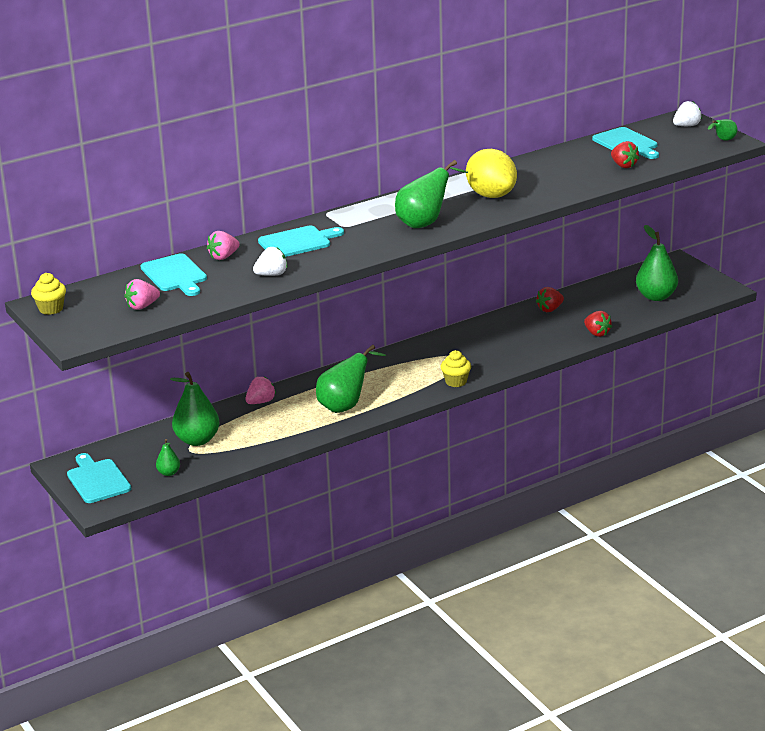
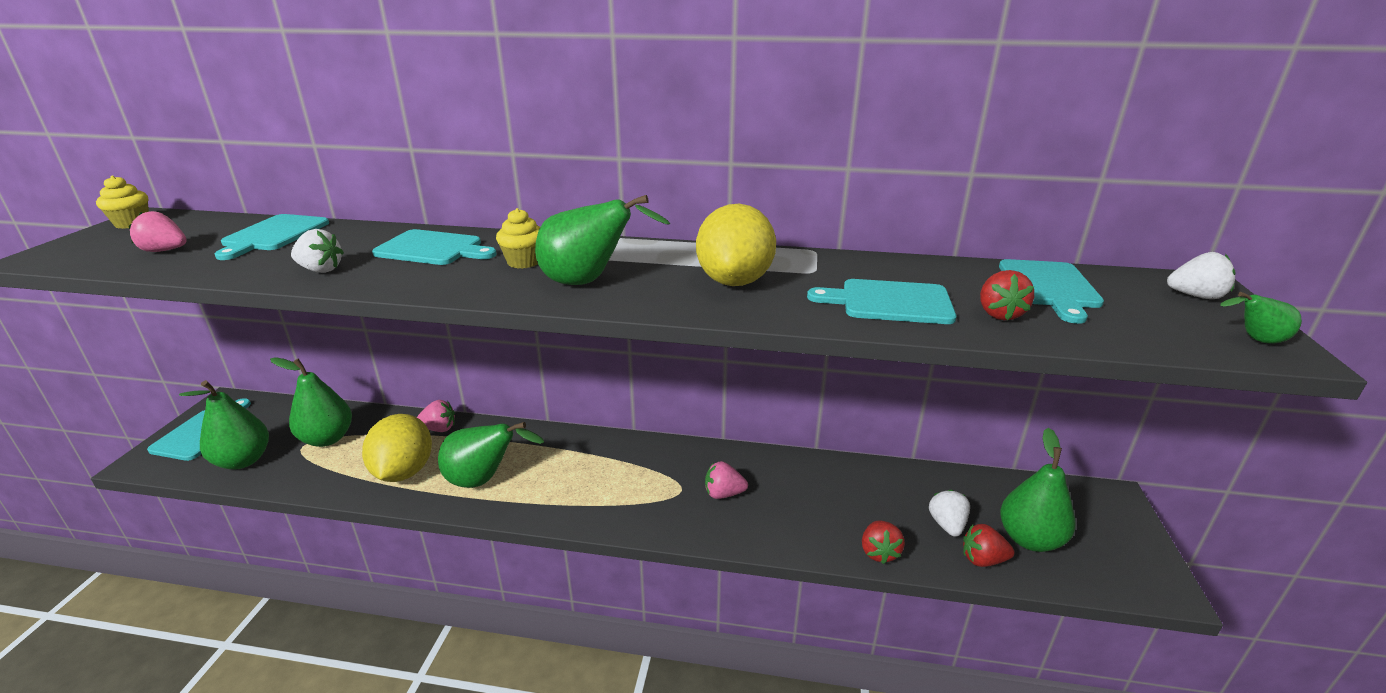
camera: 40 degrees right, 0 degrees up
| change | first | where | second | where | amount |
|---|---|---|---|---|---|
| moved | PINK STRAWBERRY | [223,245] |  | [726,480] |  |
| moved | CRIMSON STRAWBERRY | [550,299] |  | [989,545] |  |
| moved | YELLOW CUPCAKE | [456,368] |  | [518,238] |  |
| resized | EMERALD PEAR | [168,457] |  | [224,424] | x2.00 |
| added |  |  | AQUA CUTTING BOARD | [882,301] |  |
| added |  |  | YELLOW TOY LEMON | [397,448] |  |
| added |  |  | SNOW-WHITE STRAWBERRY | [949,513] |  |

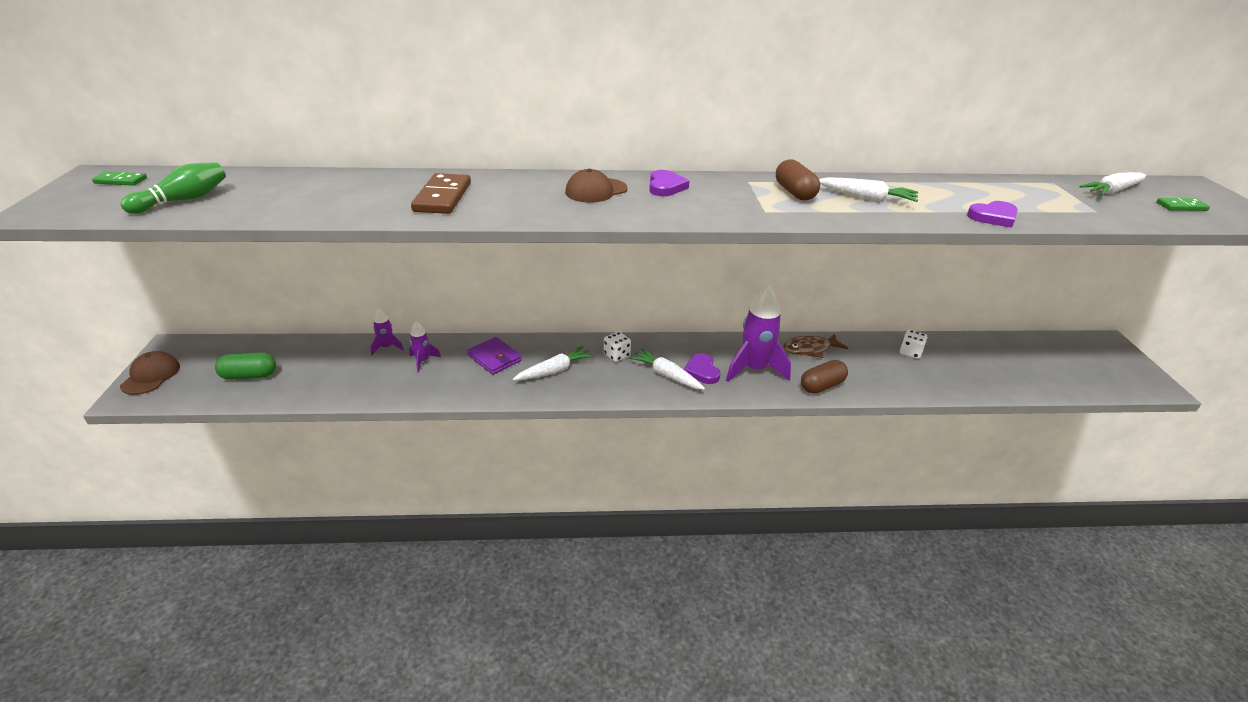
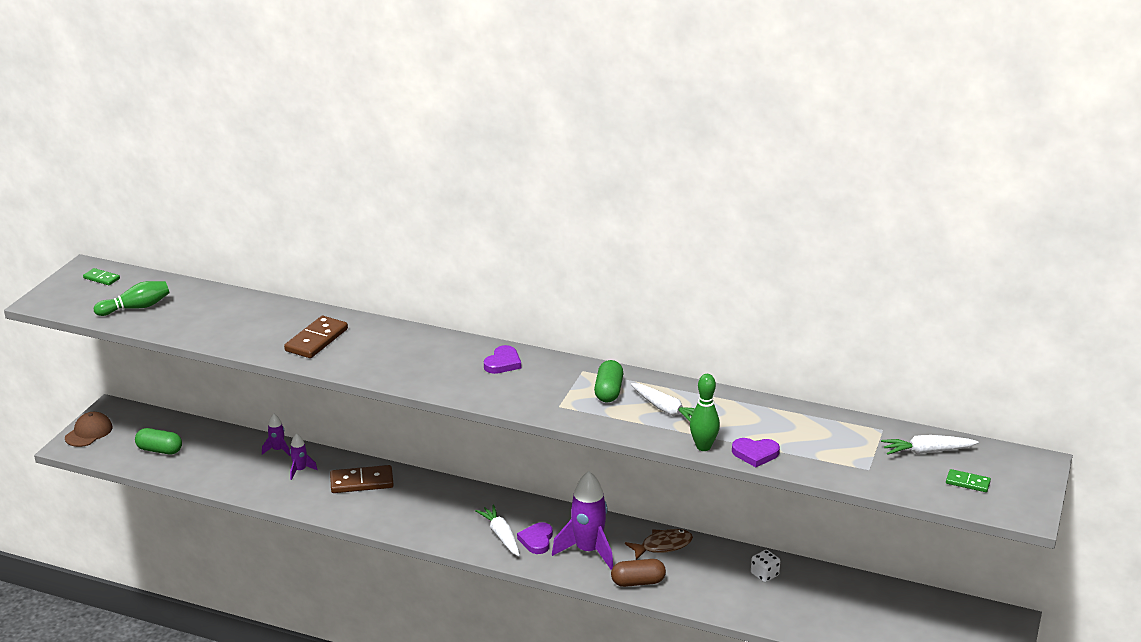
camera: 25 degrees right, 5 degrees down
| change | first | where | second | where | amount |
|---|---|---|---|---|---|
| recoloured | DARK BROWN PILL | [798,180] | EMERALD PILL | [608,381] |  |
| removed | DARK BROWN CAP | [596,186] |  |  |  |
| removed | SNOW-WHITE GAME DIE | [617,347] |  |  |  |
| turned | DARK BROWN FISH | [815,345] |  | [659,544] | 150 degrees clockwise |
| replaced | ROYAL PURPLE WALLET | [494,356] | DARK BROWN DOMINO PIECE | [362,479] |  |
| removed | SNOW-WHITE CARROT | [553,363] |  |  |  |
| added |  |  | EMERALD SKITTLE | [705,412] |  |

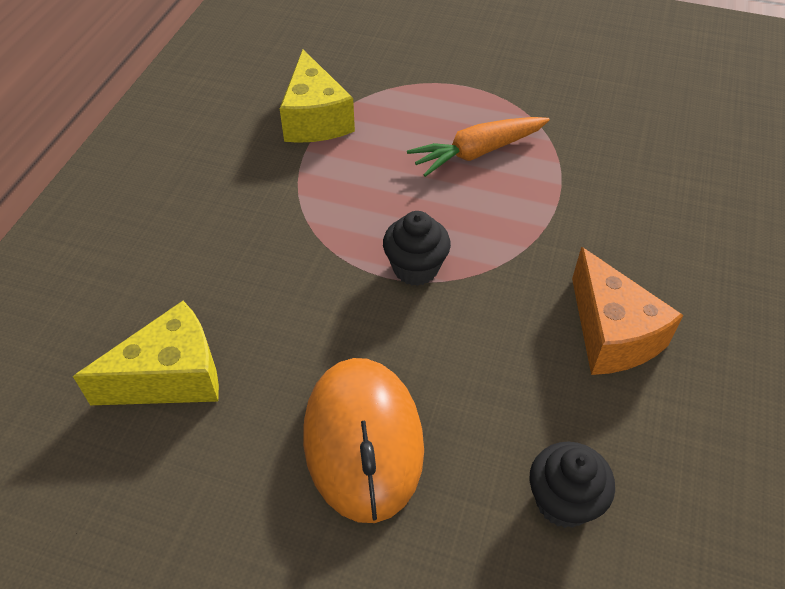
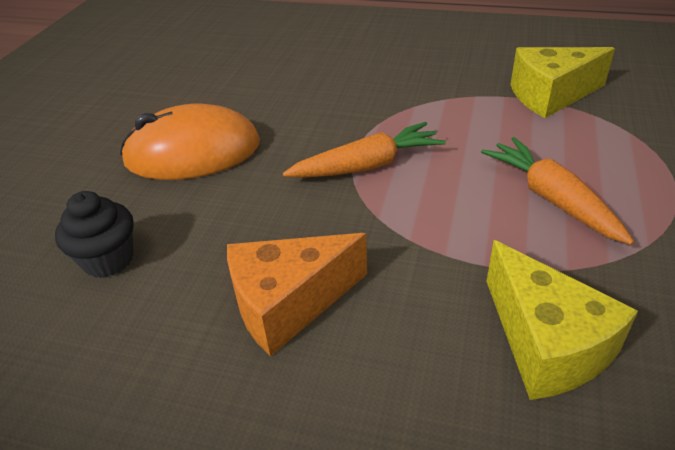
camera: 90 degrees right, 10 degrees down
| change | first | where | second | where | amount |
|---|---|---|---|---|---|
| replaced | JET-BLACK CUPCAKE | [417,248] | ORANGE CARROT | [364,150] |  |
| moved | YELLOW CHEESE | [146,353] |  | [562,320] |  |

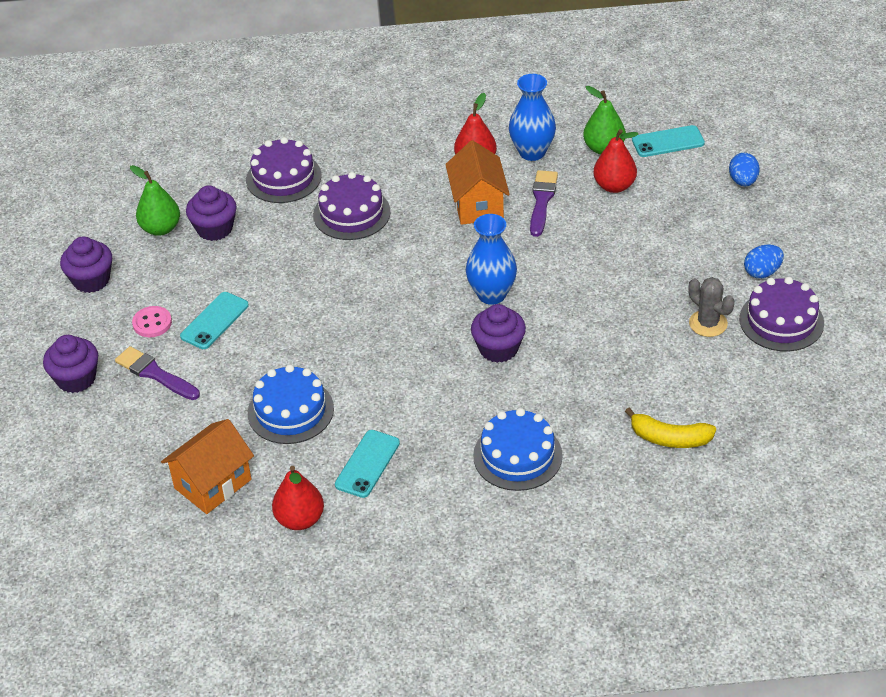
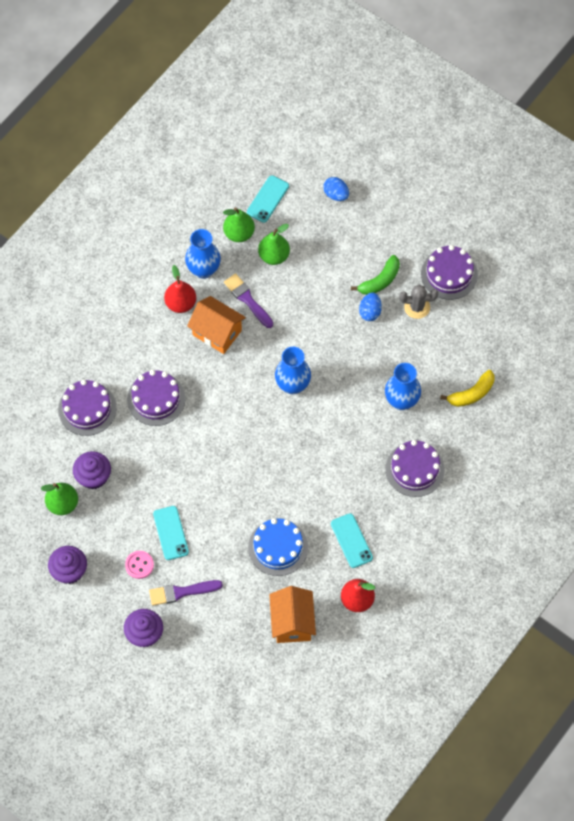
camera: 50 degrees left, 20 degrees up
| change | first | where | second | where | amount |
|---|---|---|---|---|---|
| recoloured | CRIMSON PEAR | [615,161] | EMERALD PEAR | [274,244] |  |
| moved | ROYAL BLUE TOY EGG | [764,261] |  | [370,306] |  |
| removed | ROYAL PURPLE CUPCAKE | [498,333] |  |  |  |
| recoloured | ROYAL BLUE CAKE | [518,449] | ROYAL PURPLE CAKE | [415,468] |  |
| added |  |  | EMERALD BANANA FRUIT | [375,275] |  |
| added |  |  | ROYAL BLUE FLOWER VASE | [403,386] |  |

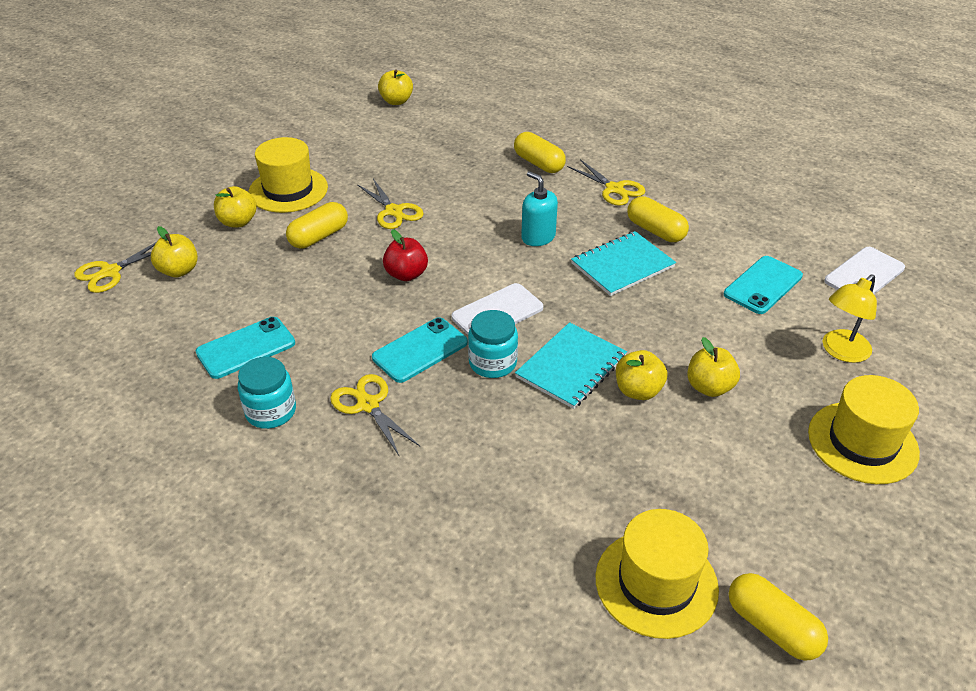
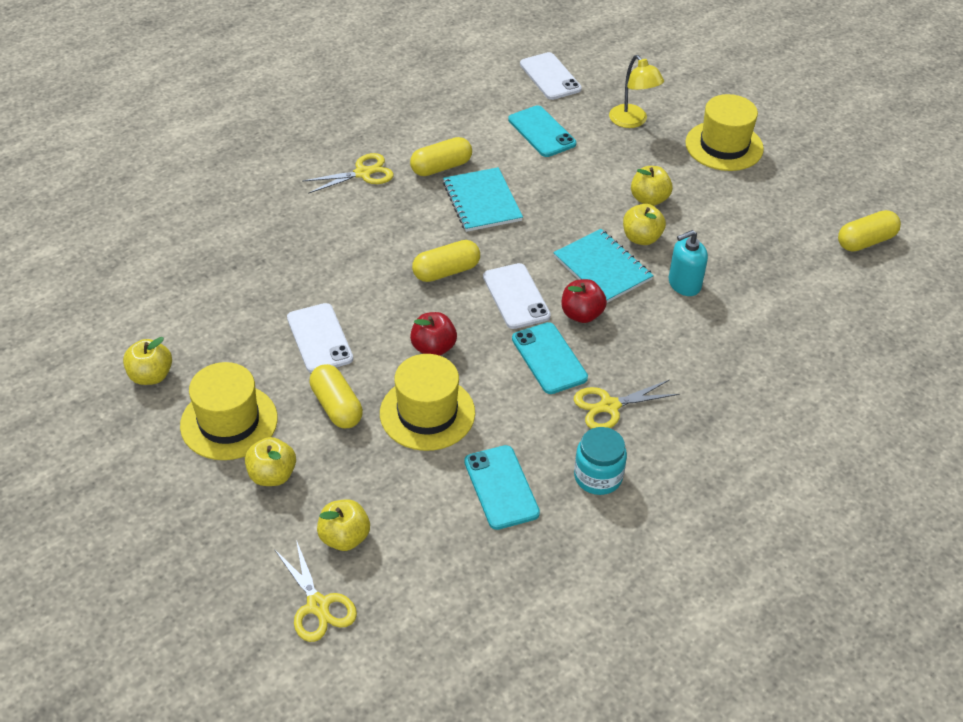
camera: 75 degrees left, 5 degrees up
| change | first | where | second | where | amount |
|---|---|---|---|---|---|
| moved | YELLOW TOY APPLE | [395,87] |  | [147,361] |  |
| moved | YELLOW PILL | [540,152] |  | [446,261] |  |
| moved | AQUA SOAP DISPENSER | [539,208] |  | [688,263] |  |
| replaced | YELLOW SHEARS | [390,204] | SNOW-WHITE PHONE | [320,338] |  |
| replaced | AQUA JAR | [493,344] | CRIMSON TOY APPLE | [584,301] |  |
| moved | YELLOW HAT | [657,574] |  | [427,402] |  |

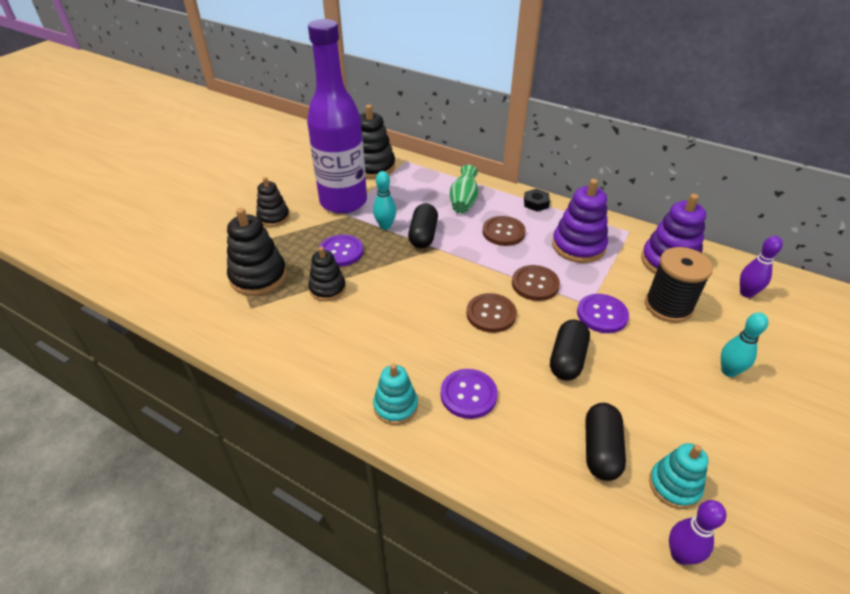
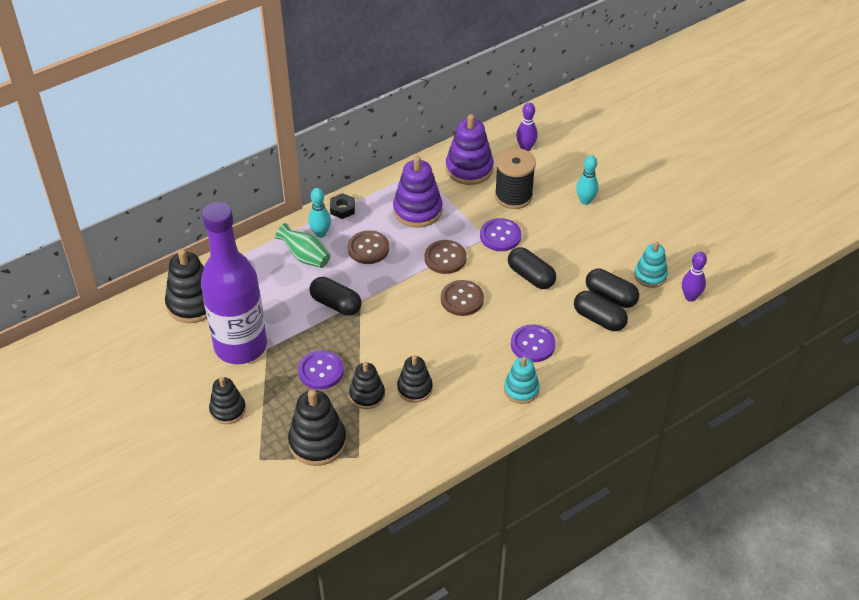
camera: 65 degrees left, 5 degrees up
| change | first | where | second | where | amount |
|---|---|---|---|---|---|
| moved | AQUA SKITTLE | [384,200] |  | [319,213] |  |
| added |  |  | JET-BLACK PILL | [601,311] |  |
| added |  |  | JET-BLACK STACKING RINGS | [415,379] |  |

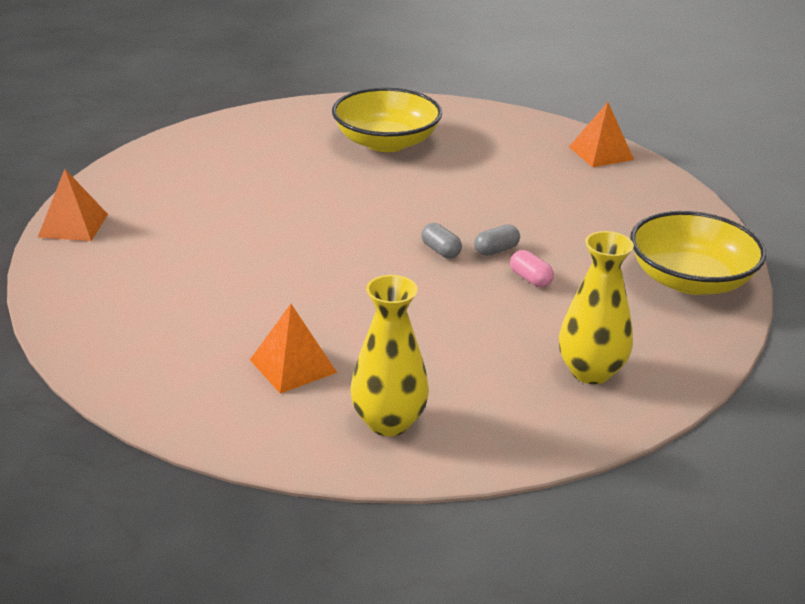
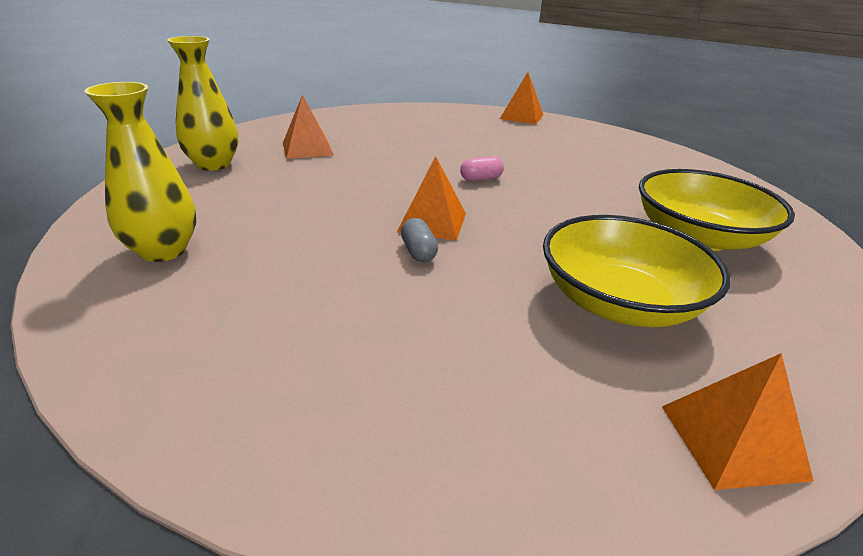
camera: 105 degrees right, 0 degrees up
| change | first | where | second | where | amount |
|---|---|---|---|---|---|
| moved | YELLOW SERVING BOWL | [698,253] |  | [636,271] |  |
| replaced | GREY PILL | [441,241] | ORANGE PYRAMID SHAPE | [431,198] |  |
| moved | PINK PILL | [532,268] |  | [482,168] |  |

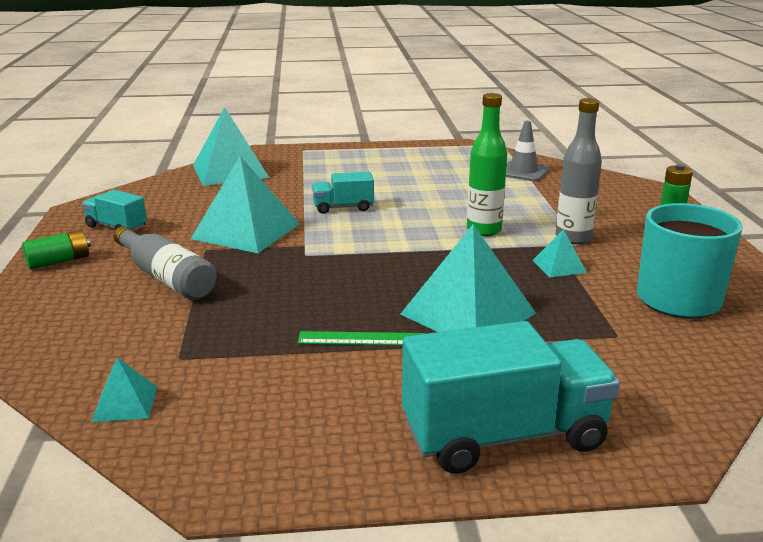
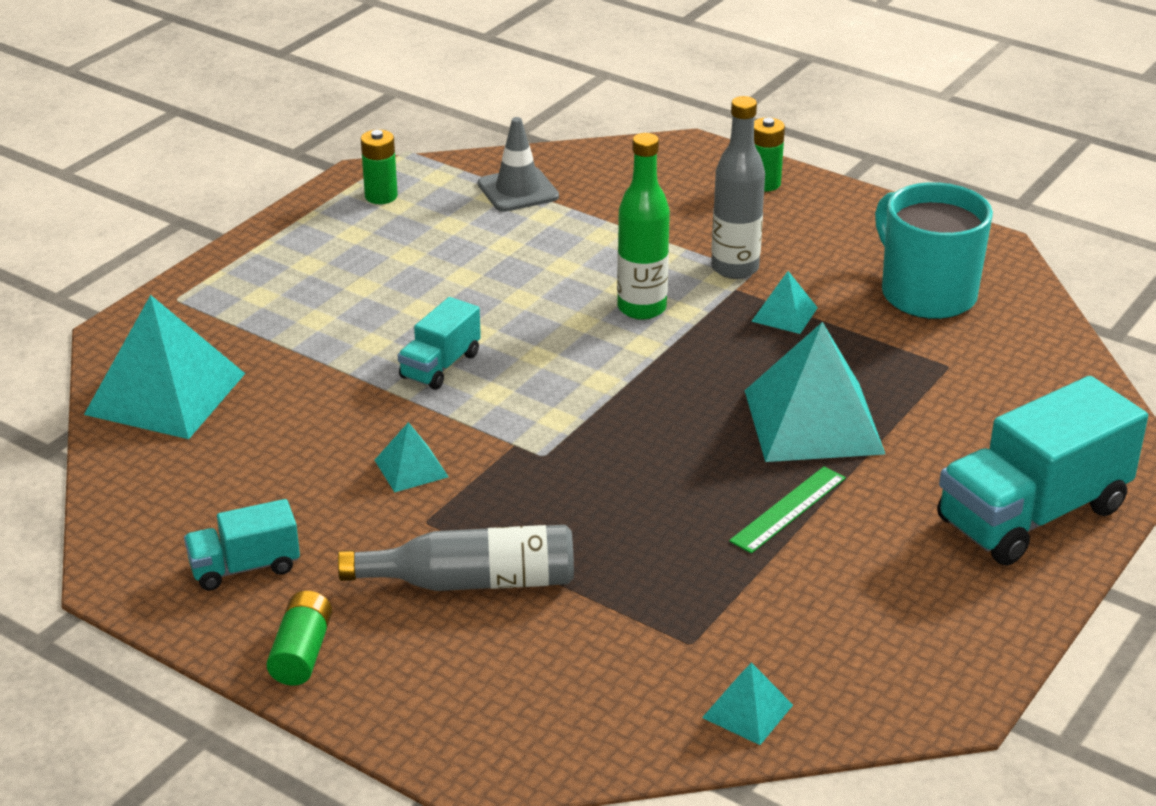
camera: 50 degrees left, 10 degrees up
| change | first | where | second | where | amount |
|---|---|---|---|---|---|
| resized | AQUA PYRAMID SHAPE | [245,204] |  | [411,457] | x0.47 |
| turned | AQUA TOY TRUCK | [511,397] |  | [1042,471] | 150 degrees counterclockwise |
| added |  |  | EMERALD BATTERY | [379,166] |  |

